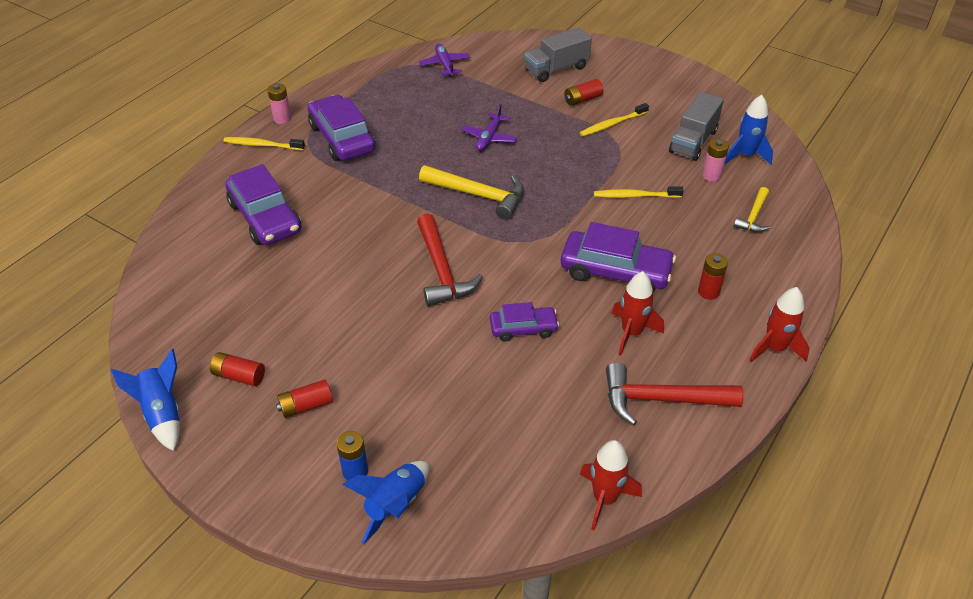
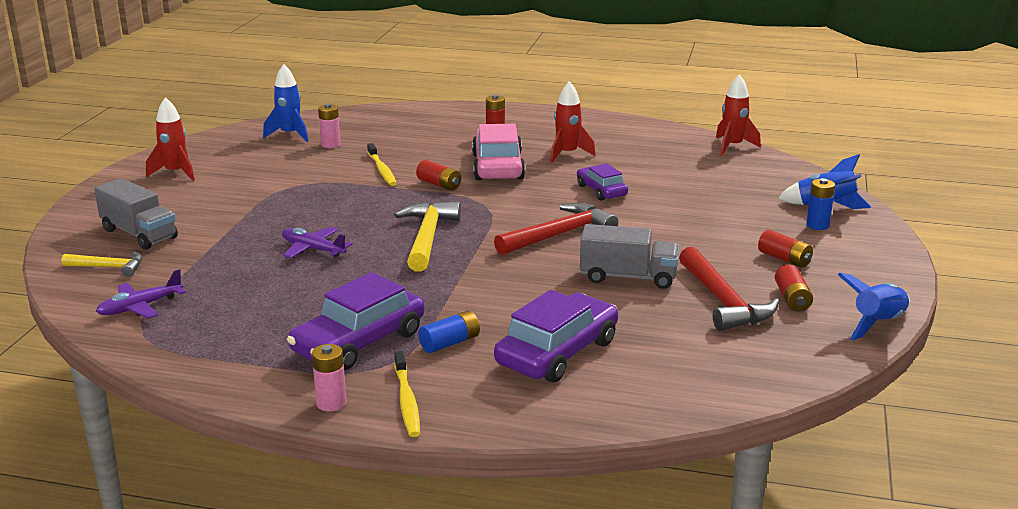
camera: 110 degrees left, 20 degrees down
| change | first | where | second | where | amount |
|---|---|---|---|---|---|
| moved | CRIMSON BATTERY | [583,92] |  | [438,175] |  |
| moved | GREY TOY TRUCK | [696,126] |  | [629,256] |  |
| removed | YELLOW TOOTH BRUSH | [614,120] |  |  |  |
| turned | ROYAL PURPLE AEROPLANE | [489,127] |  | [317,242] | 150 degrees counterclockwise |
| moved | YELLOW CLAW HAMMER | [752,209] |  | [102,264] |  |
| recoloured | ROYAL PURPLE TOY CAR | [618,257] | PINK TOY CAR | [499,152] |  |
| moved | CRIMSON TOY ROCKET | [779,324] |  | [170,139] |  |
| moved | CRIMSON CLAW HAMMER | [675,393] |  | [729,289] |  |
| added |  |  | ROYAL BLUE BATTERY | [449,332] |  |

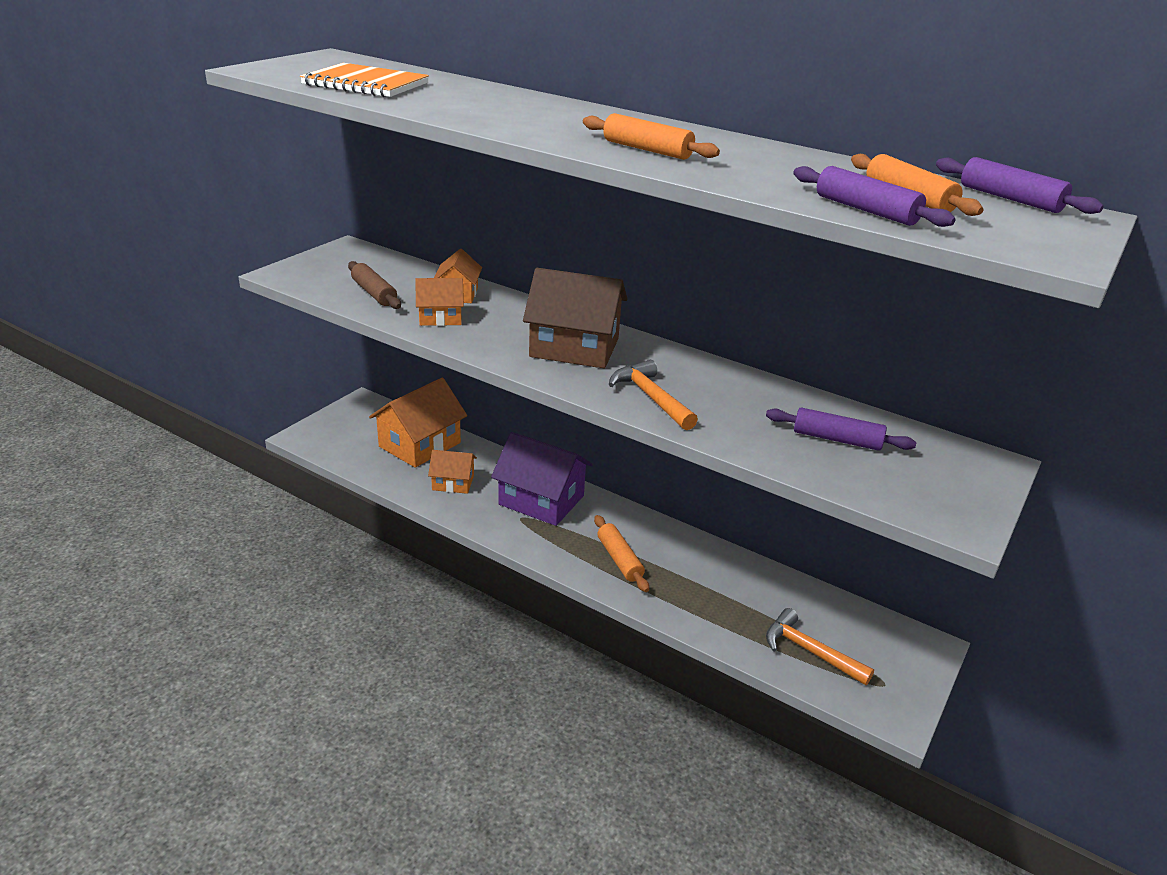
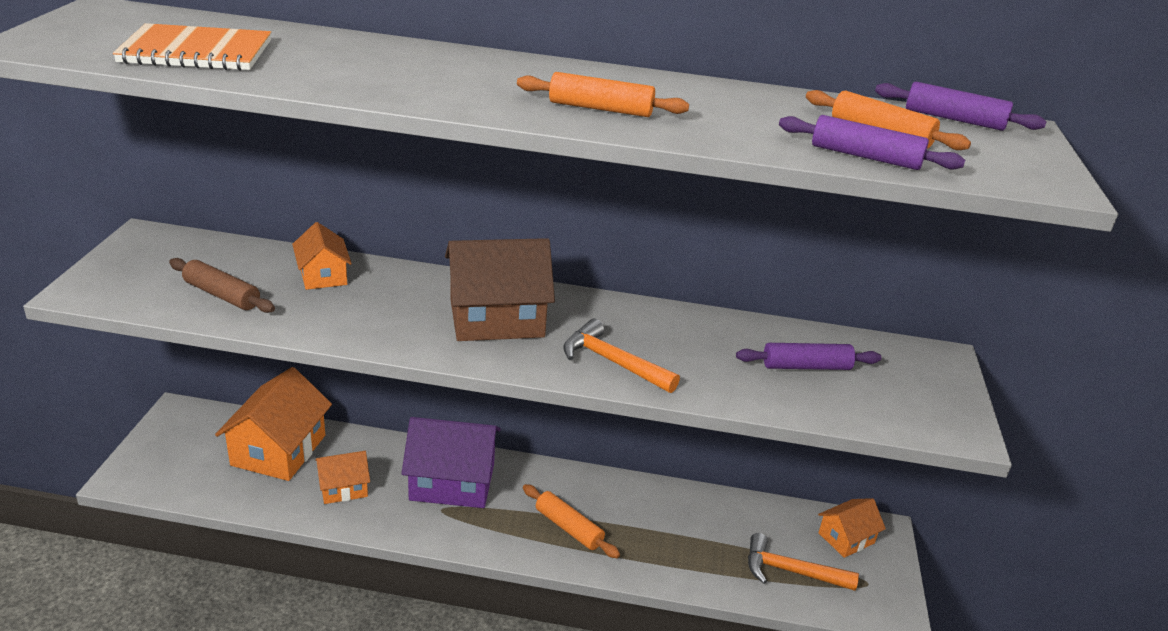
camera: 25 degrees left, 0 degrees up
| change | first | where | second | where | amount |
|---|---|---|---|---|---|
| moved | ORANGE HOUSE | [439,302] |  | [852,528] |  |

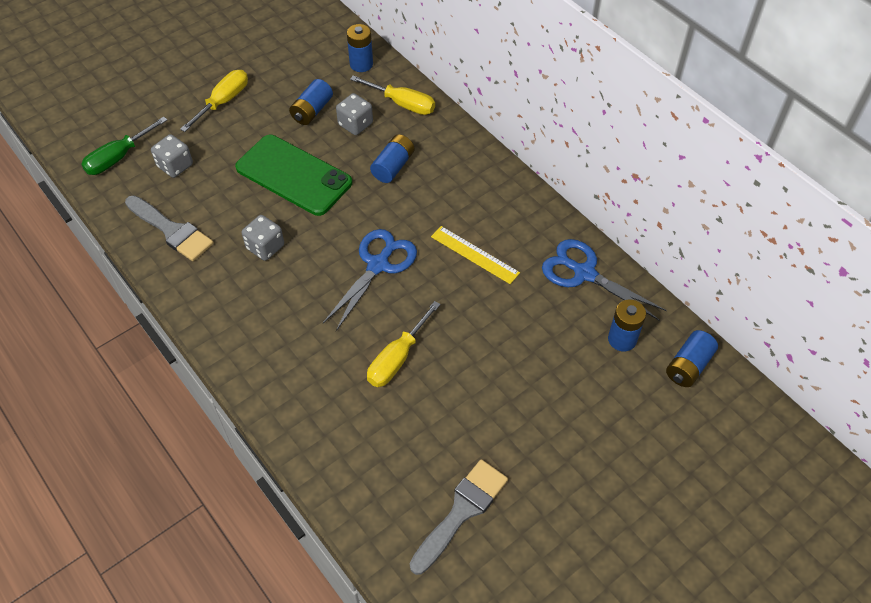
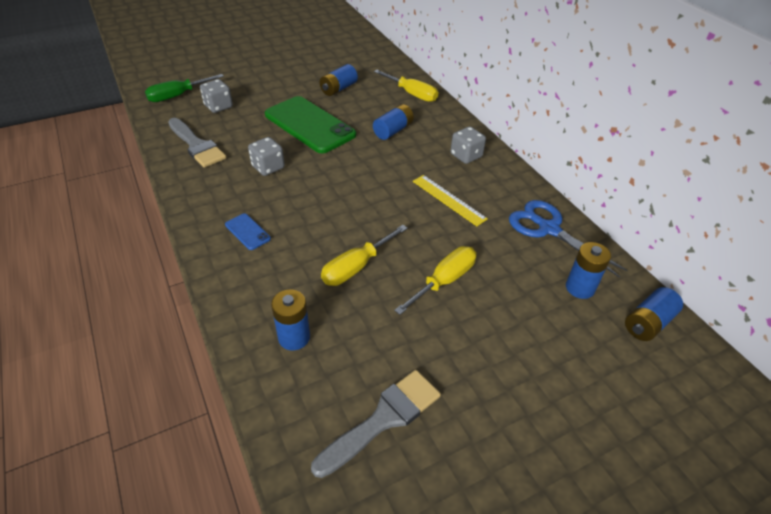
camera: 10 degrees right, 10 degrees down
| change | first | where | second | where | amount |
|---|---|---|---|---|---|
| moved | ROYAL BLUE BATTERY | [360,48] |  | [290,319] |  |
| moved | YELLOW FLAT SCREWDRIVER | [214,101] |  | [435,280] |  |
| moved | GREY GAME DIE | [354,114] |  | [468,145] |  |
| removed | ROYAL BLUE SHEARS | [370,280] |  |  |  |
| added |  |  | ROYAL BLUE PHONE | [248,231] |  |

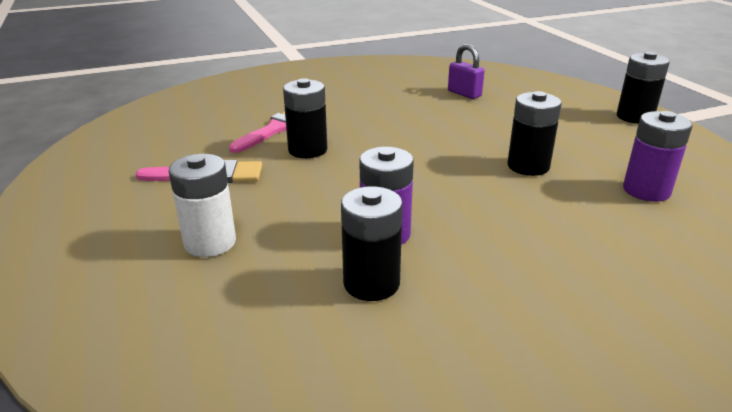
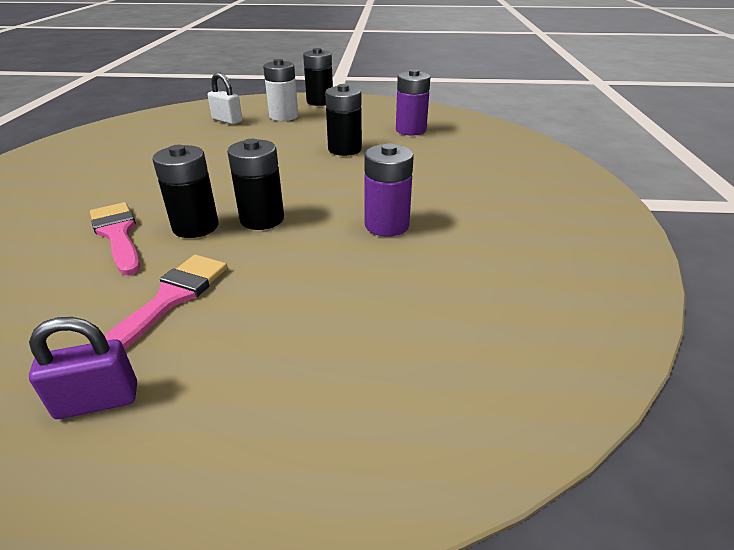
camera: 65 degrees left, 5 degrees up
| change | first | where | second | where | amount |
|---|---|---|---|---|---|
| moved | ROYAL PURPLE PADLOCK | [466,71] |  | [83,368] |  |
| moved | SNOW-WHITE BATTERY | [202,205] |  | [280,90] |  |
| moved | JET-BLACK BATTERY | [371,243] |  | [255,184] |  |
| added |  |  | SNOW-WHITE PADLOCK | [225,98] |  |

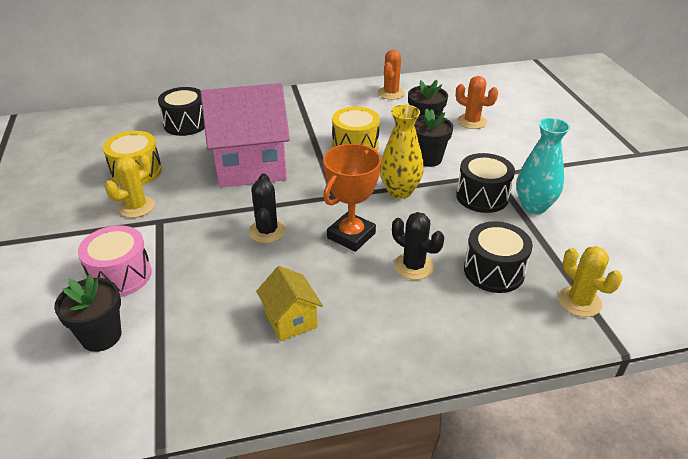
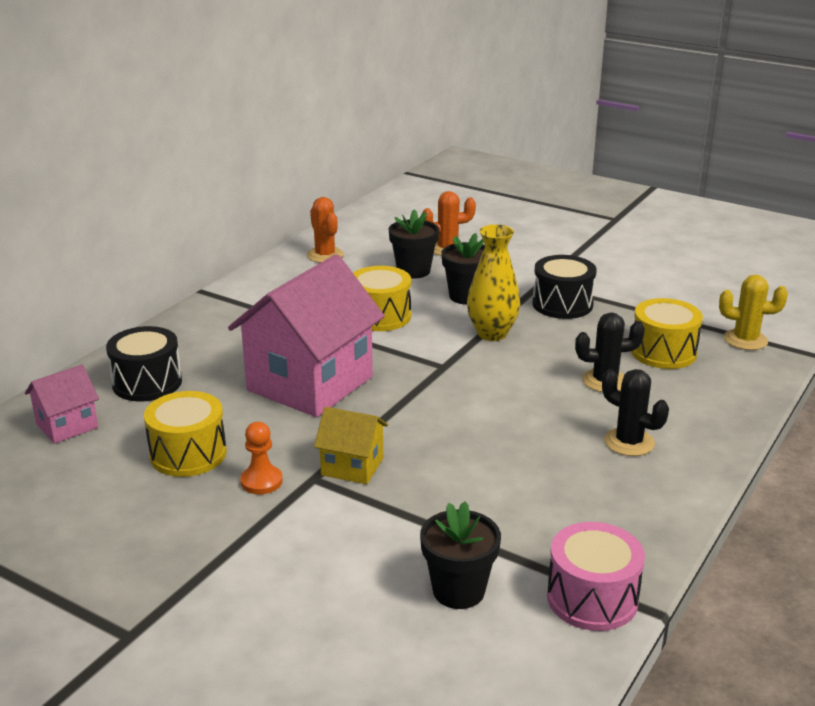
camera: 45 degrees left, 10 degrees down
| change | first | where | second | where | amount |
|---|---|---|---|---|---|
| removed | AQUA FLOWER VASE | [543,166] |  |  |  |
| removed | ORANGE TROPHY | [352,198] |  |  |  |
| replaced | YELLOW PRICKLY PLANT | [130,186] | ORANGE CHESS PAWN | [261,458] |  |
| moved | JET-BLACK PRICKLY PLANT | [267,208] |  | [635,412] |  |
| recoloured | JET-BLACK TOY DRUM | [498,257] | YELLOW TOY DRUM | [667,333] |  |
| moved | PINK TOY DRUM | [115,261] |  | [596,576] |  |
| moved | YELLOW HOUSE | [289,303] |  | [351,445] |  |
| added |  |  | PINK HOUSE | [62,404] |  |

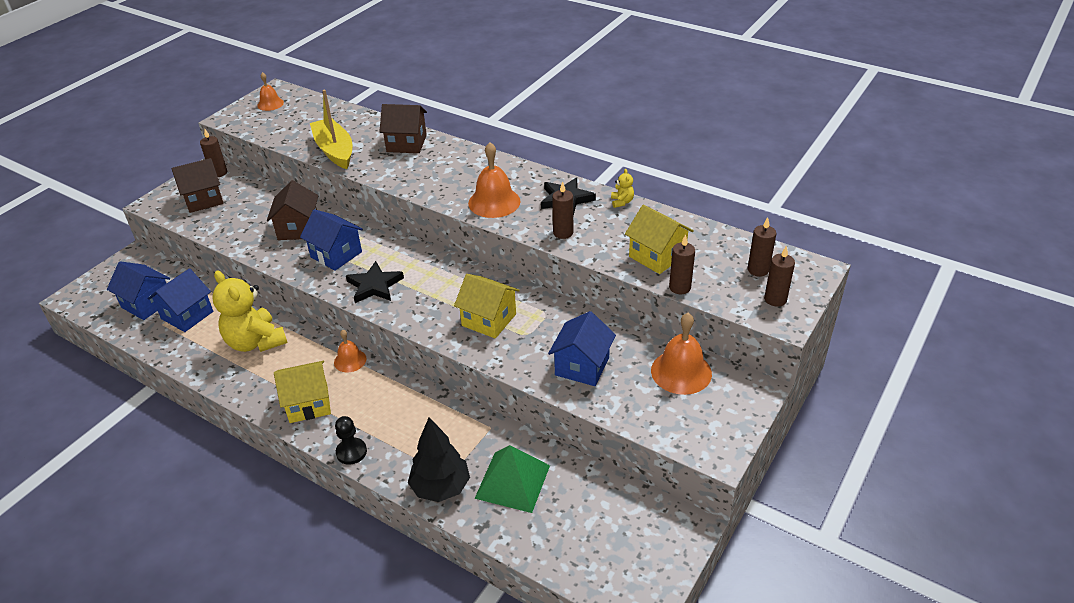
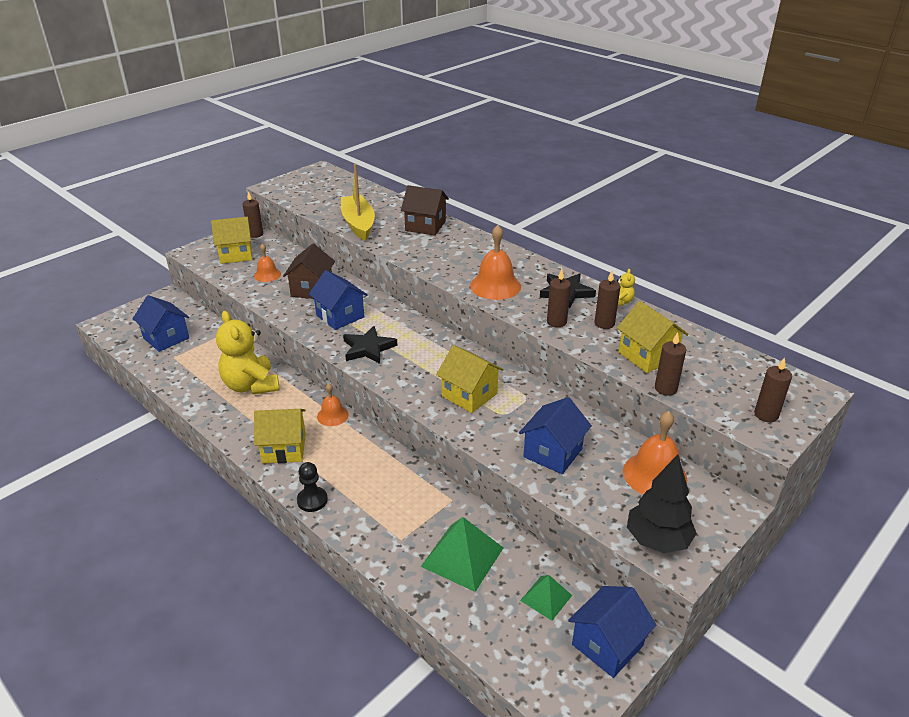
camera: 10 degrees right, 5 degrees down
| change | first | where | second | where | amount |
|---|---|---|---|---|---|
| moved | ORANGE HAND BELL | [270,91] |  | [267,262] |  |
| recoloured | DARK BROWN HOUSE | [197,185] | YELLOW HOUSE | [231,240] |  |
| moved | DARK BROWN PILLAR CANDLE | [762,247] |  | [607,300] |  |
| moved | ROYAL BLUE HOUSE | [180,300] |  | [612,632] |  |
| moved | JET-BLACK TOY TREE | [439,459] |  | [662,504] |  |
| added |  |  | EMERALD PYRAMID SHAPE | [546,598] |  |

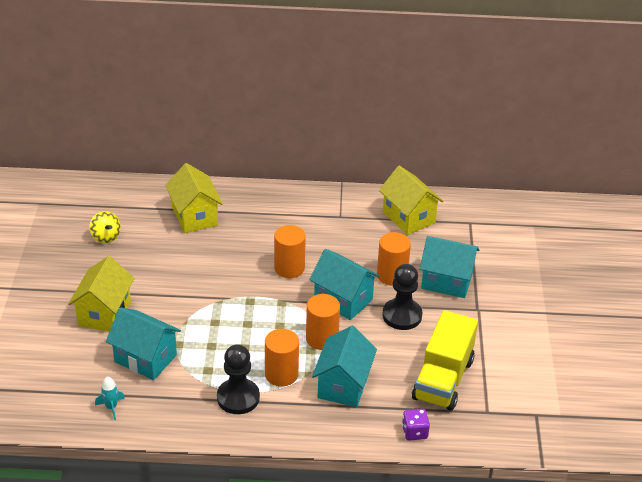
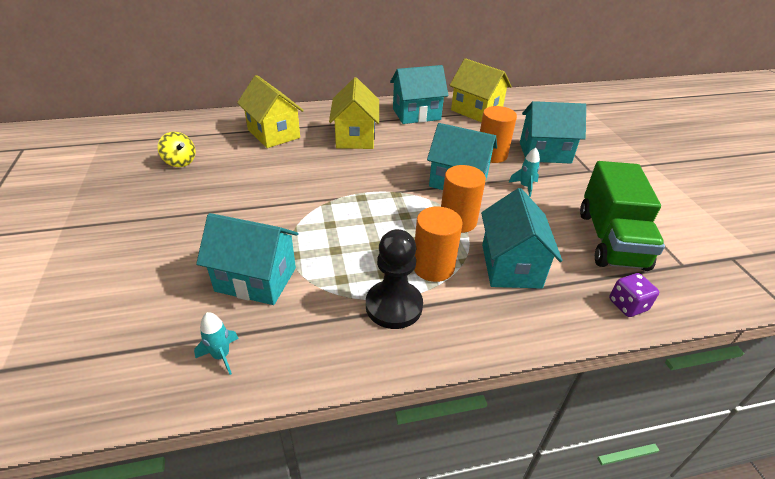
camera: 15 degrees left, 0 degrees up
| change | first | where | second | where | amount |
|---|---|---|---|---|---|
| removed | ORANGE CYLINDER SHAPE | [290,251] |  |  |  |
| moved | YELLOW HOUSE | [101,294] |  | [354,113] |  |
| replaced | JET-BLACK CHESS PAWN | [402,297] | AQUA TOY ROCKET | [524,172] |  |
| recoloured | YELLOW TOY TRUCK | [445,360] | EMERALD TOY TRUCK | [622,216] |  |
| added |  |  | AQUA HOUSE | [419,94] |  |

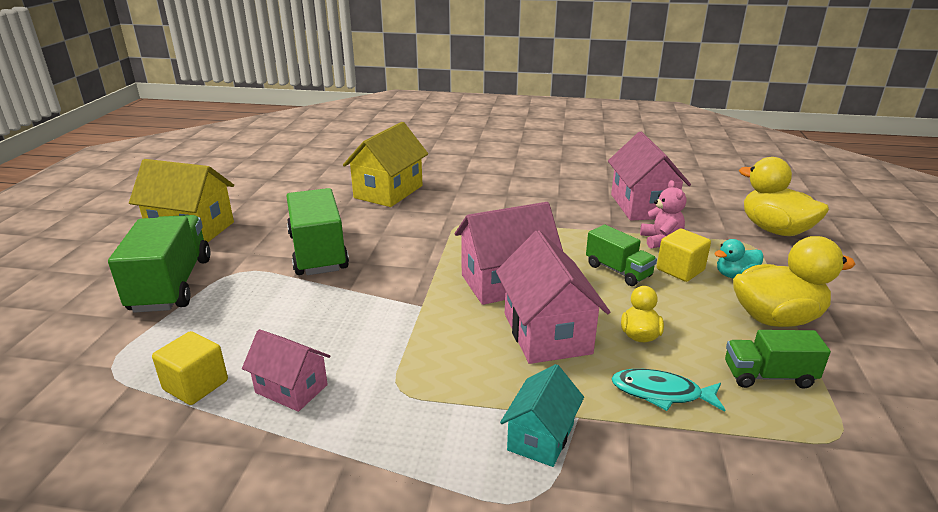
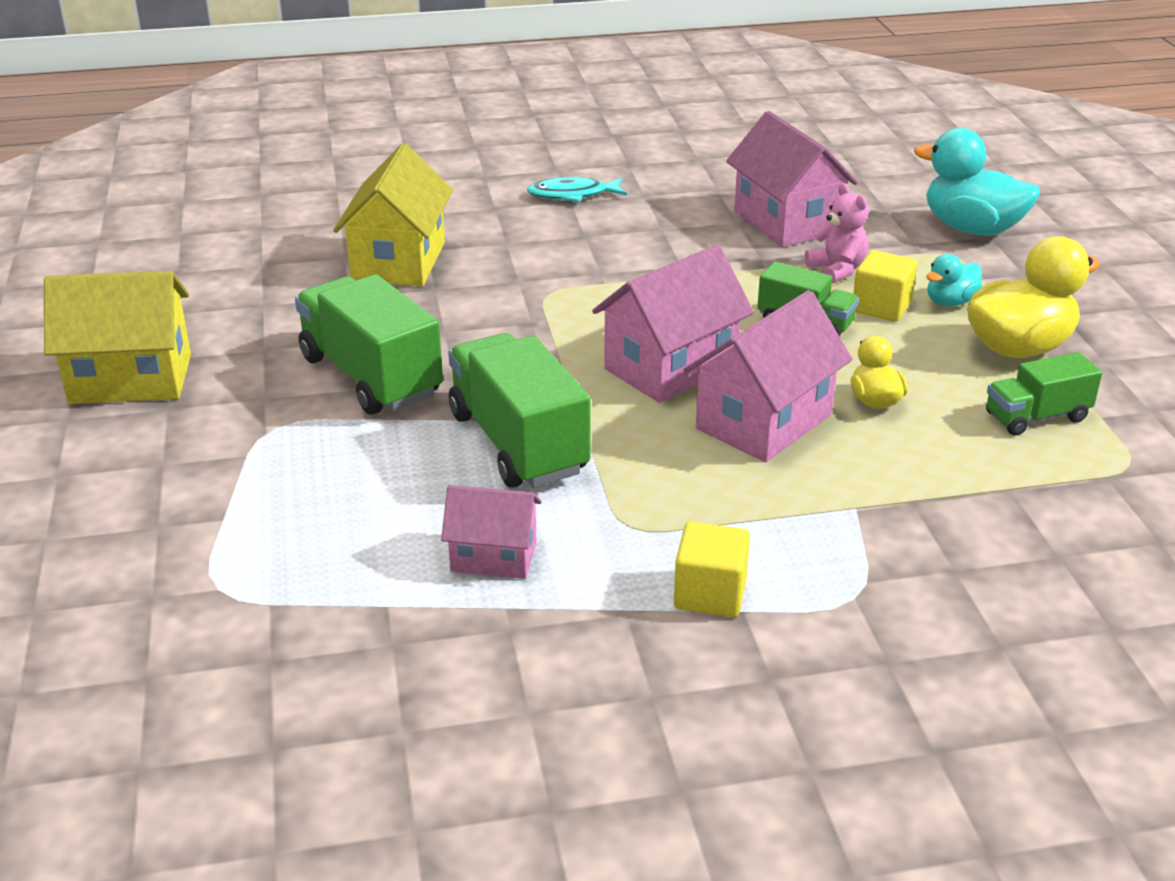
camera: 20 degrees left, 5 degrees up
| change | first | where | second | where | amount |
|---|---|---|---|---|---|
| recoloured | YELLOW DUCK | [784,196] | AQUA DUCK | [977,182] |  |
| moved | EMERALD TOY TRUCK | [159,263] |  | [519,410] |  |
| turned | PINK HOUSE | [553,297] |  | [768,376] | 75 degrees clockwise |
| moved | YELLOW BLOCK | [190,368] |  | [712,569] |  |
| removed | AQUA HOUSE | [542,415] |  |  |  |
| moved | AQUA FISH | [668,390] |  | [577,189] |  |

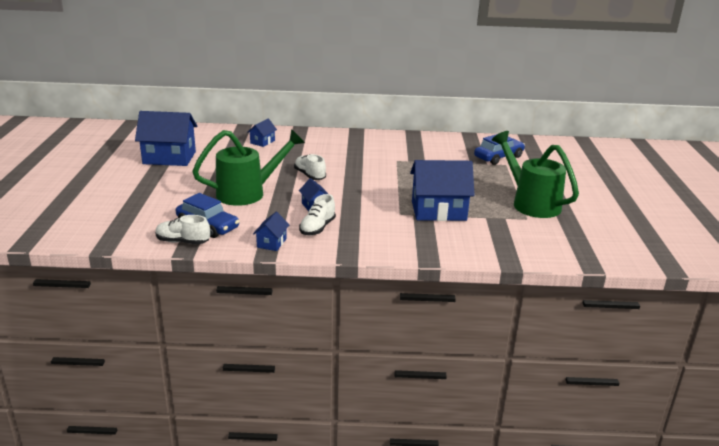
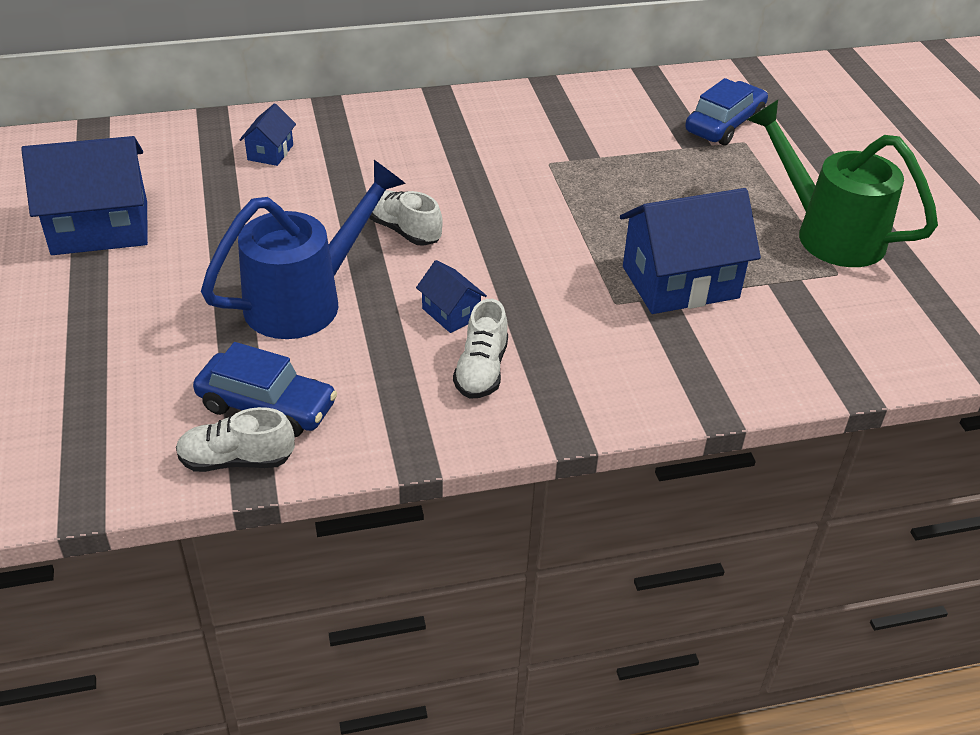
camera: 15 degrees left, 15 degrees up
| change | first | where | second | where | amount |
|---|---|---|---|---|---|
| recoloured | EMERALD WATERING POT | [248,167] | ROYAL BLUE WATERING POT | [303,249] |  |
| removed | ROYAL BLUE HOUSE | [271,231] |  |  |  |

